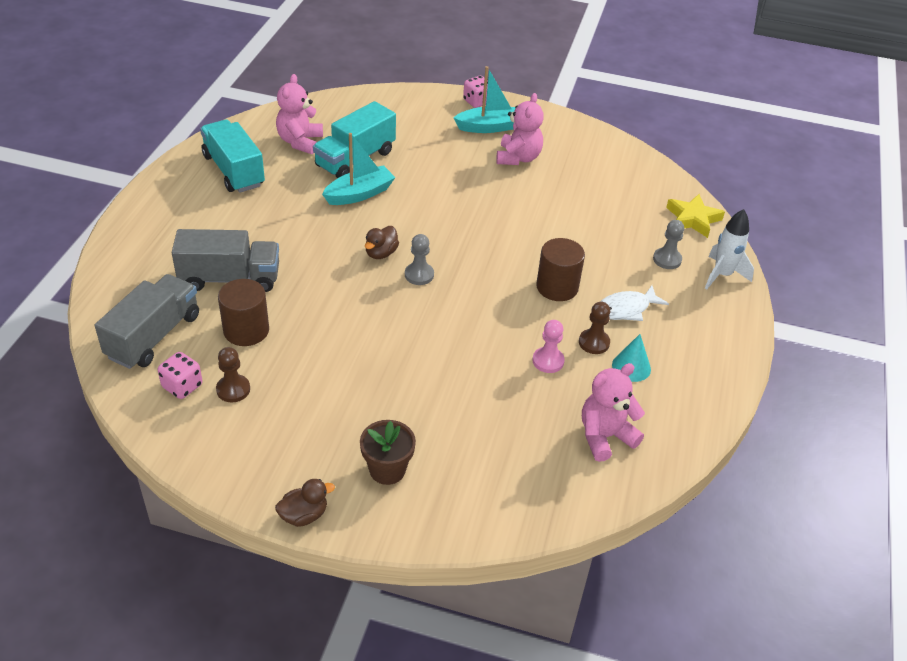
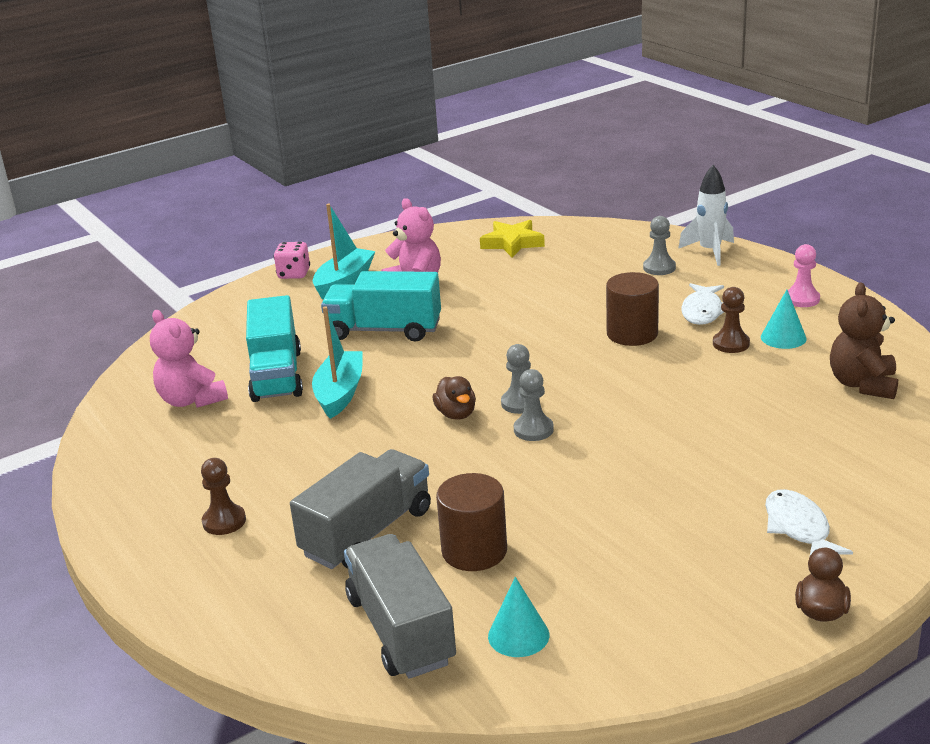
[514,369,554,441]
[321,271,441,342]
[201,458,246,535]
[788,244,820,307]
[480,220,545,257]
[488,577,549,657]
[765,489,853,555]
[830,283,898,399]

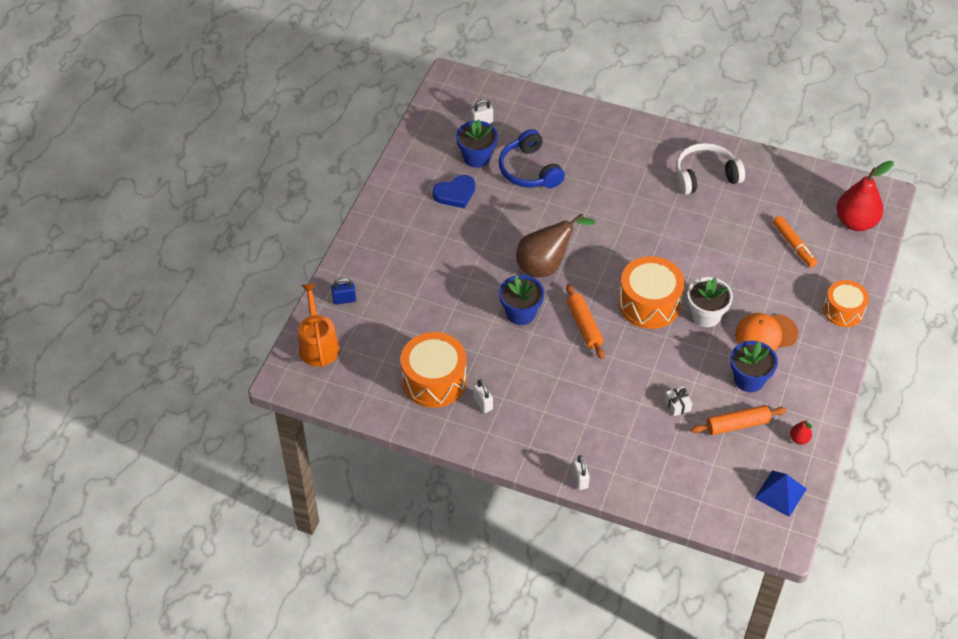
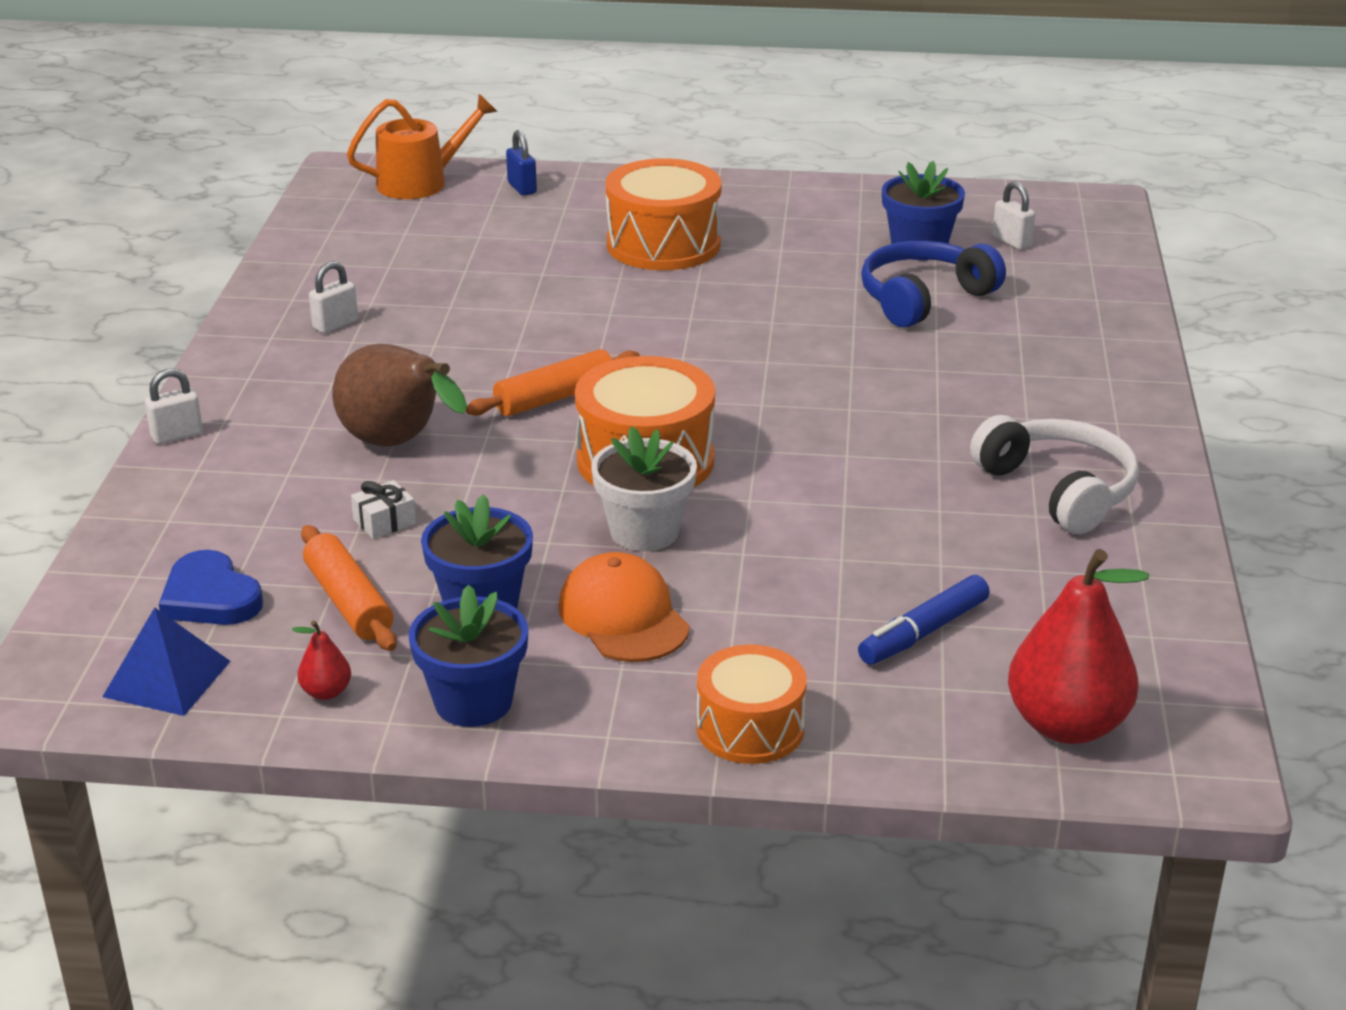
[606,158,722,270]
[159,550,263,625]
[409,585,528,727]
[332,344,467,447]
[858,575,990,665]

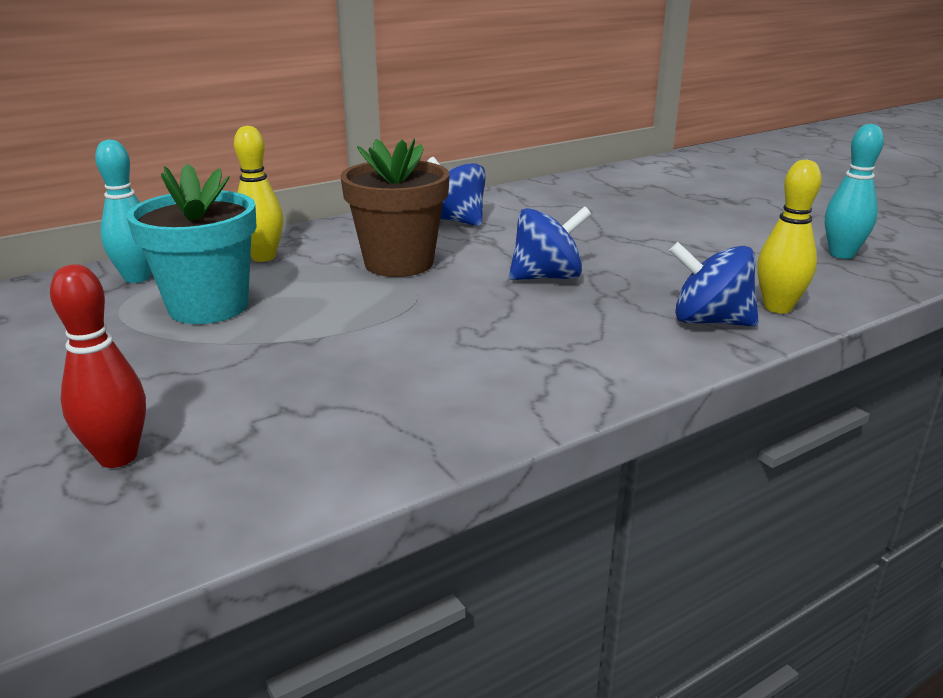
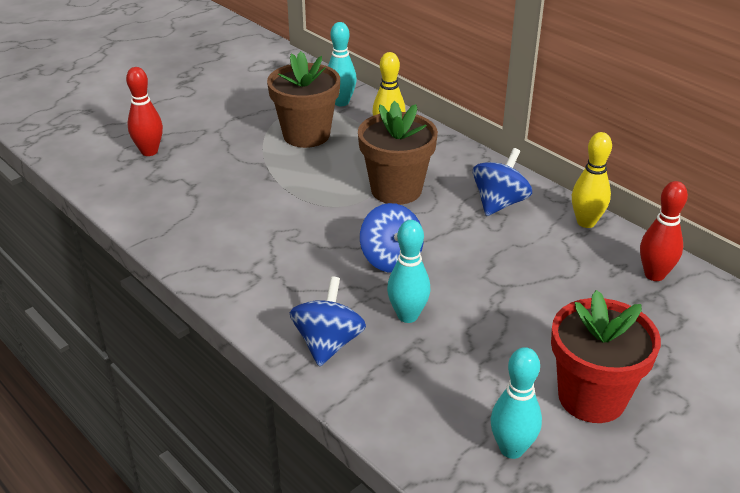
[387,220,431,323]
[551,290,661,423]
[640,181,688,281]
[572,132,612,228]
[267,51,340,148]

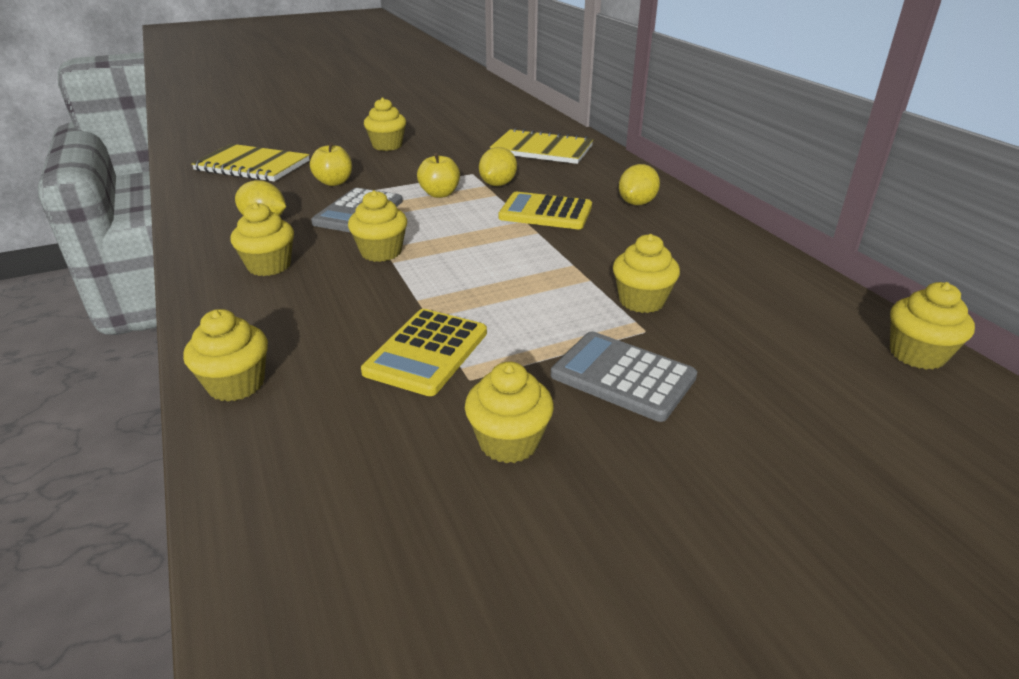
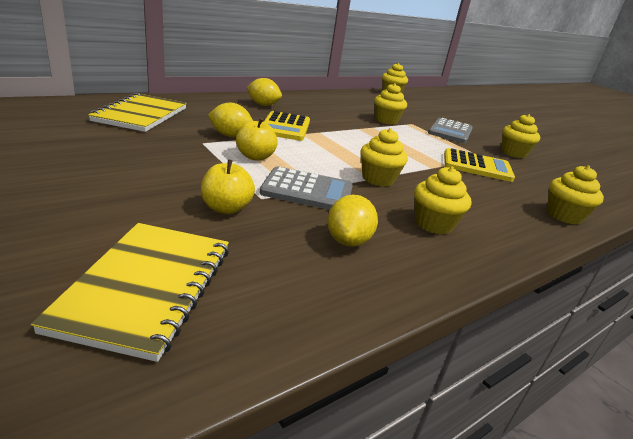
[364,97,406,151] (first image)

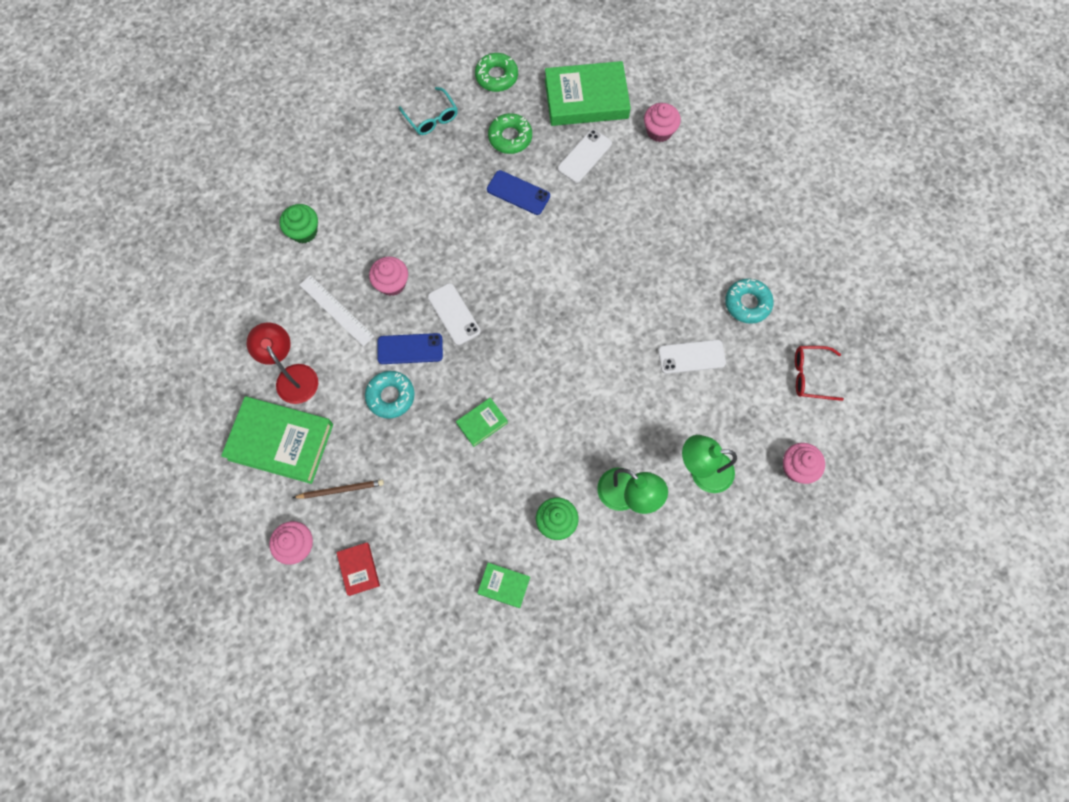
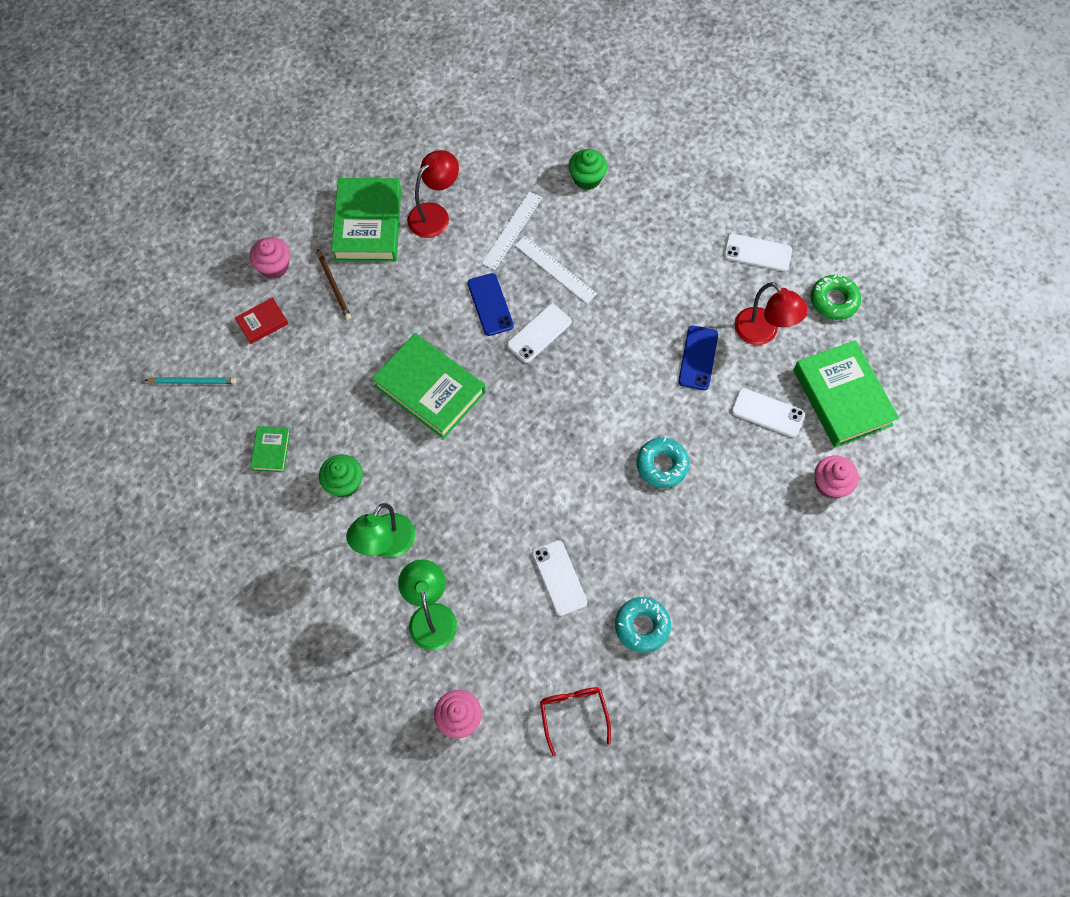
[145,377,236,384]
[637,438,689,488]
[515,236,597,304]
[724,234,792,271]
[734,282,808,345]
[372,333,486,439]

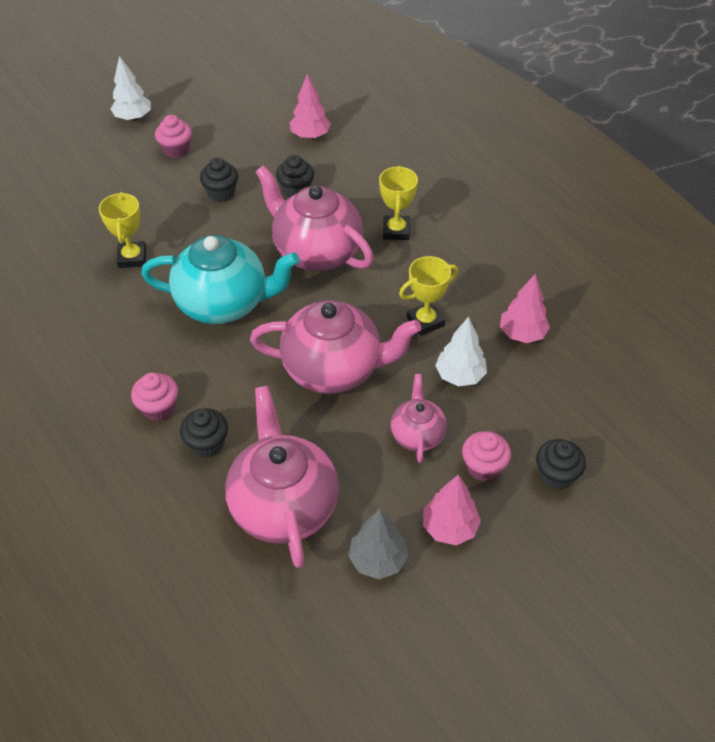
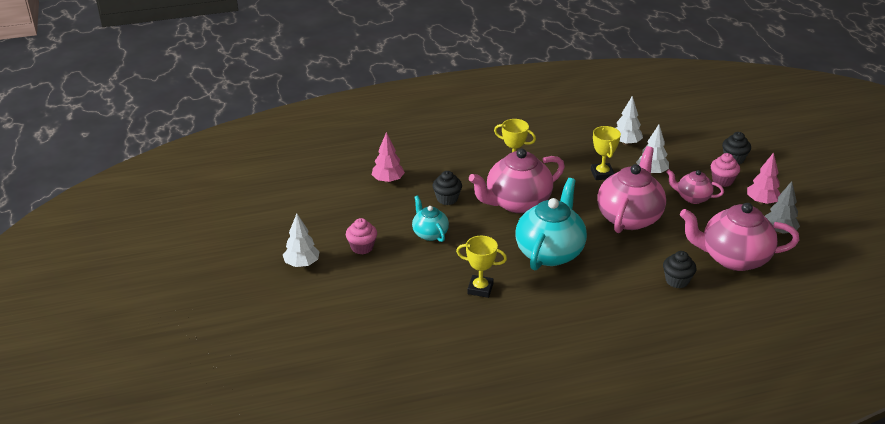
[131,373,178,421] (first image)
[412,195,449,242]
[616,96,643,145]

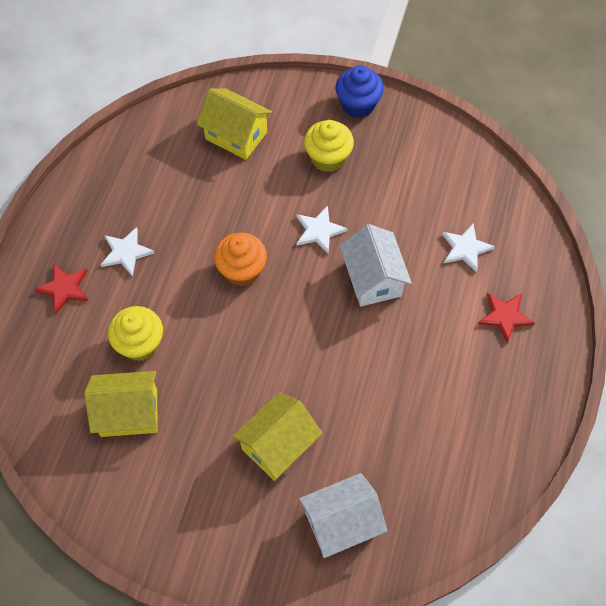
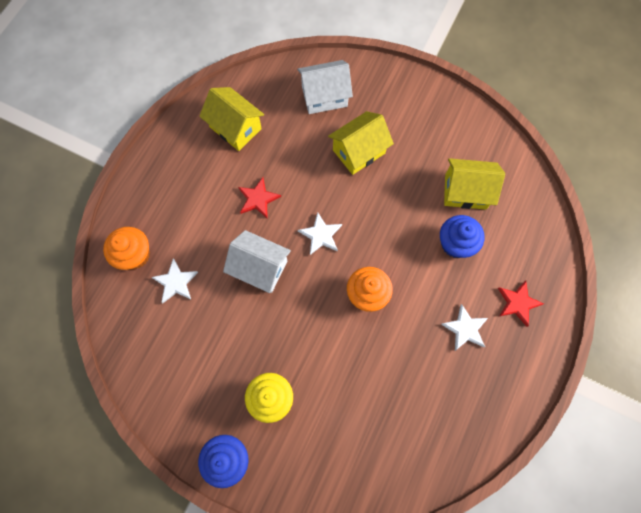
[103,227,150,270]
[199,87,264,151]
[298,212,342,255]
[238,177,281,218]
[440,215,484,258]
[223,230,291,293]

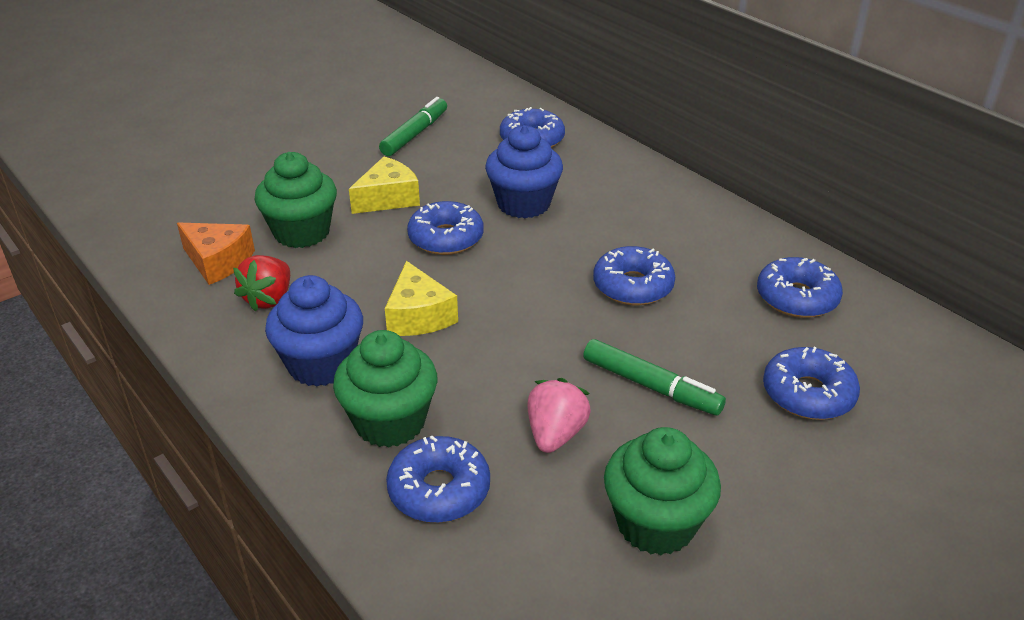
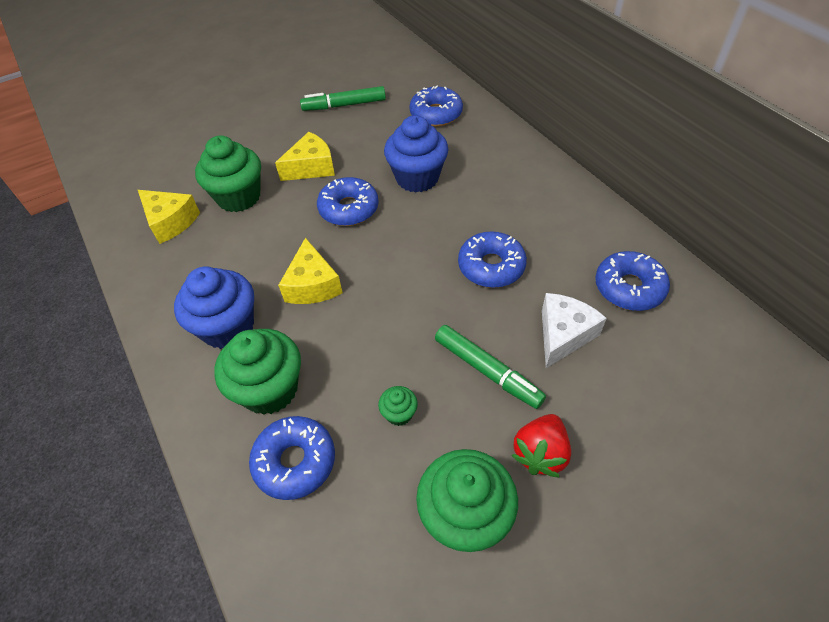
[763,347,860,420] (first image)
[542,293,607,368]
[511,414,571,478]
[378,386,418,426]
[138,190,200,244]
[300,86,386,111]

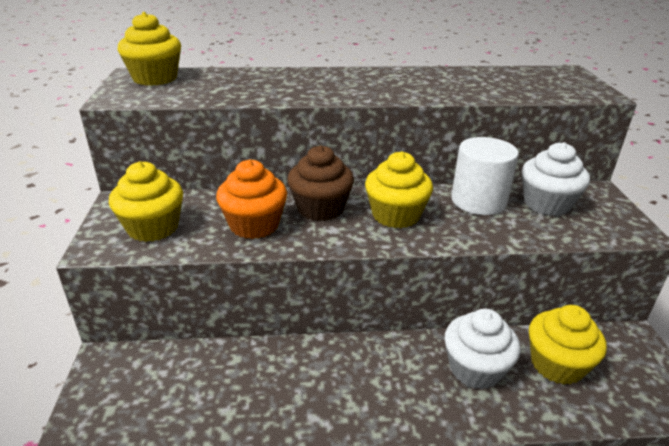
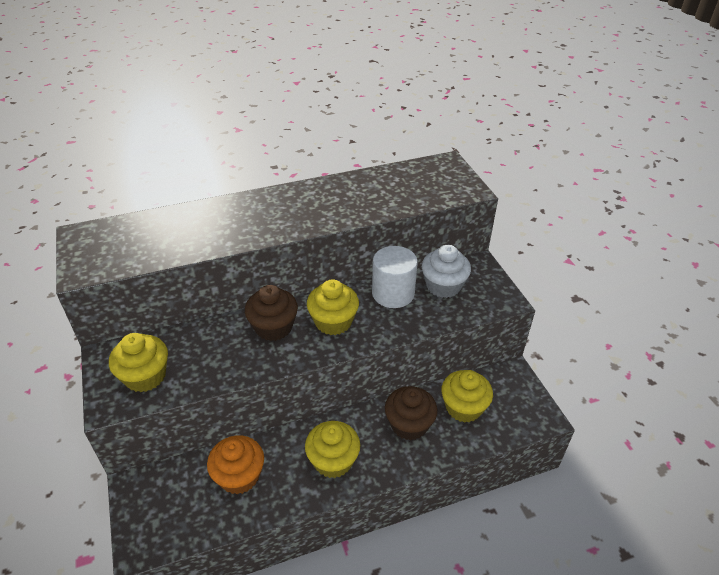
[305,421,360,478]
[207,435,264,494]
[385,386,438,440]

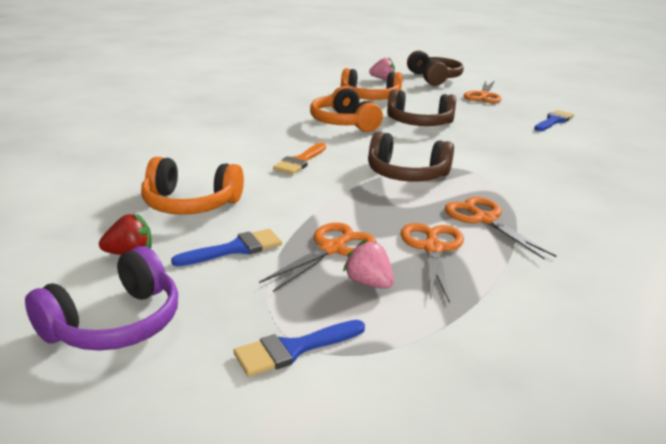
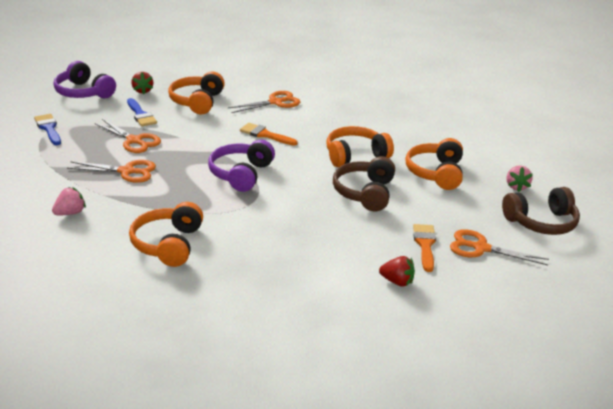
[129,202,203,267]
[413,224,436,272]
[52,187,86,215]
[228,91,300,113]
[379,256,415,287]
[208,140,275,192]

